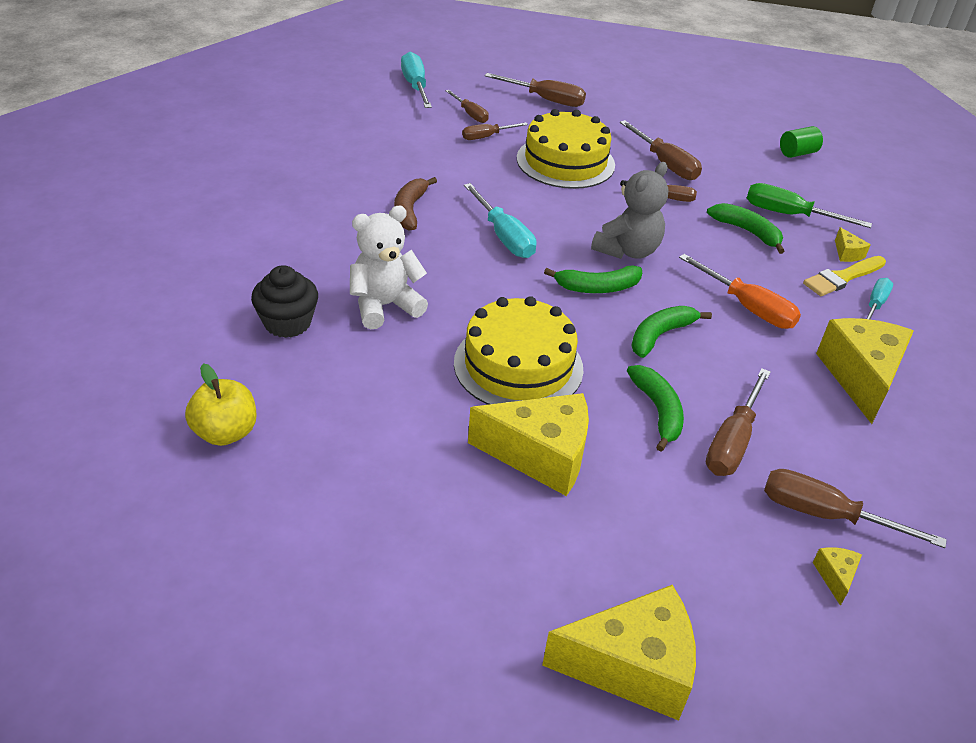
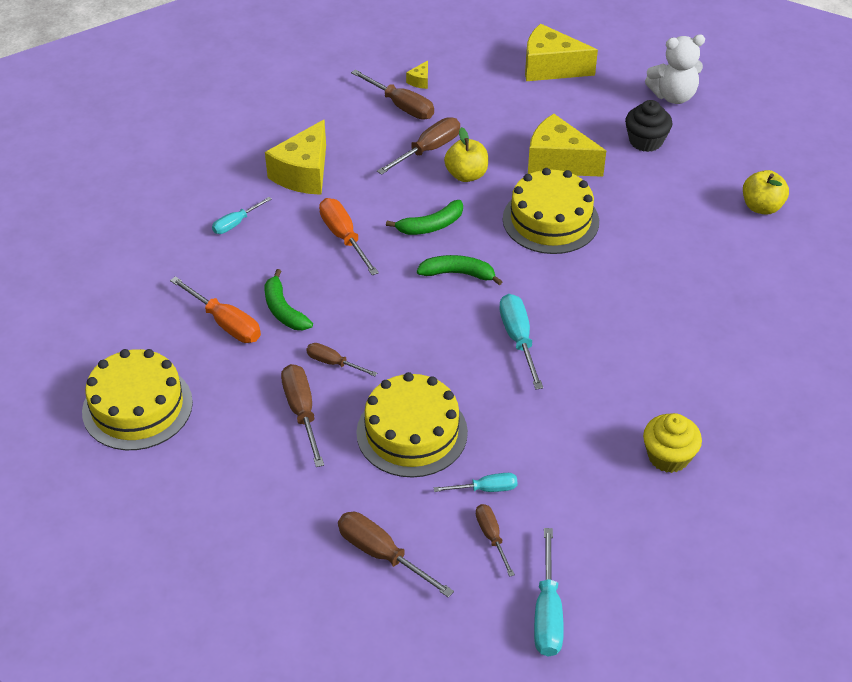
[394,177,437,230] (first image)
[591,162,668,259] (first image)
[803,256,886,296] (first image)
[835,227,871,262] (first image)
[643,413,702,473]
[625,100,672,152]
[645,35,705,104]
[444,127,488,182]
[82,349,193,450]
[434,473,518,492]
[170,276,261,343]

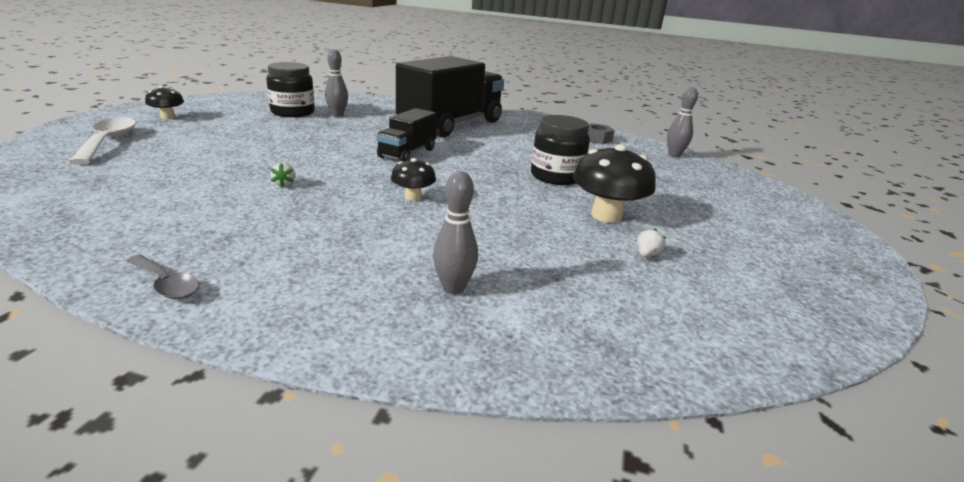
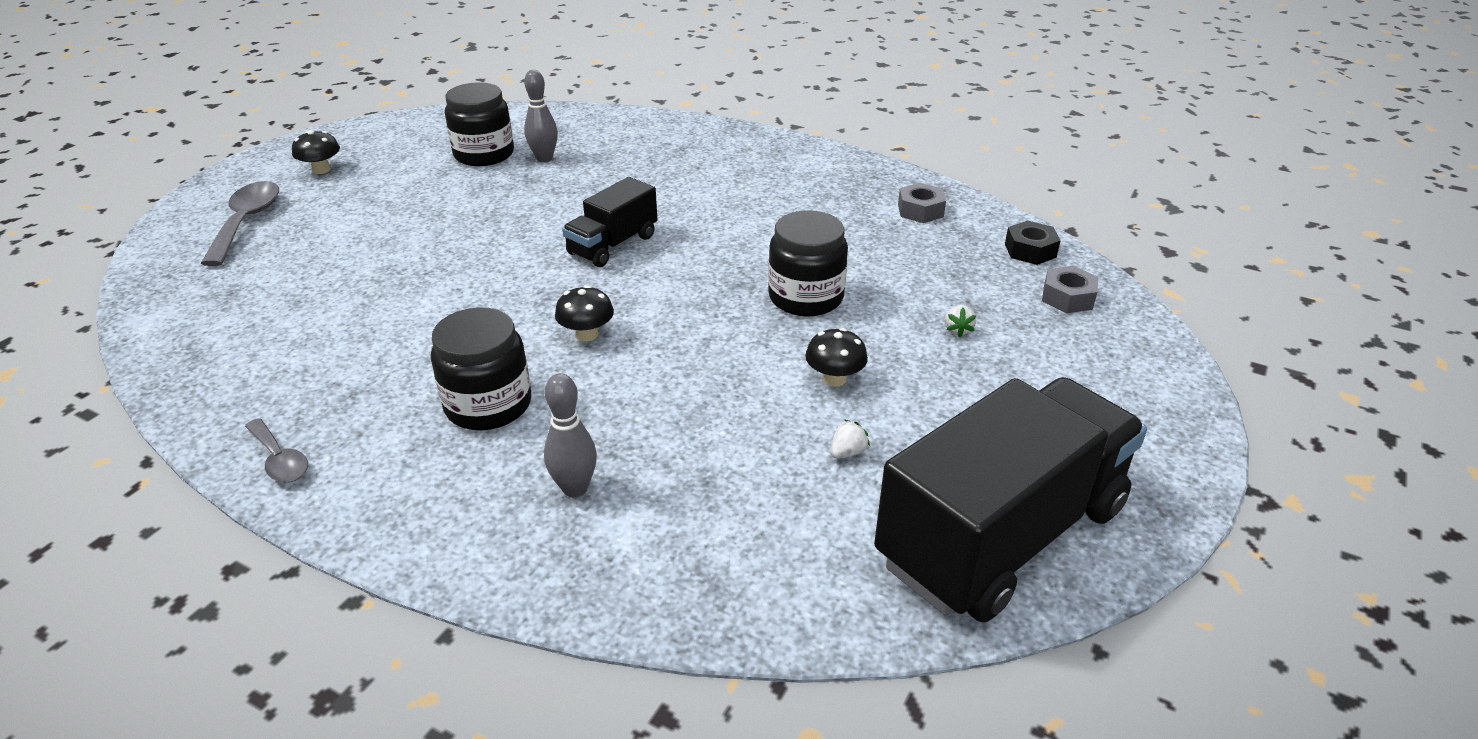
[431,307,531,430]
[1042,266,1098,313]
[945,305,976,338]
[874,377,1147,622]
[1005,220,1061,265]
[200,181,279,266]
[805,328,868,387]

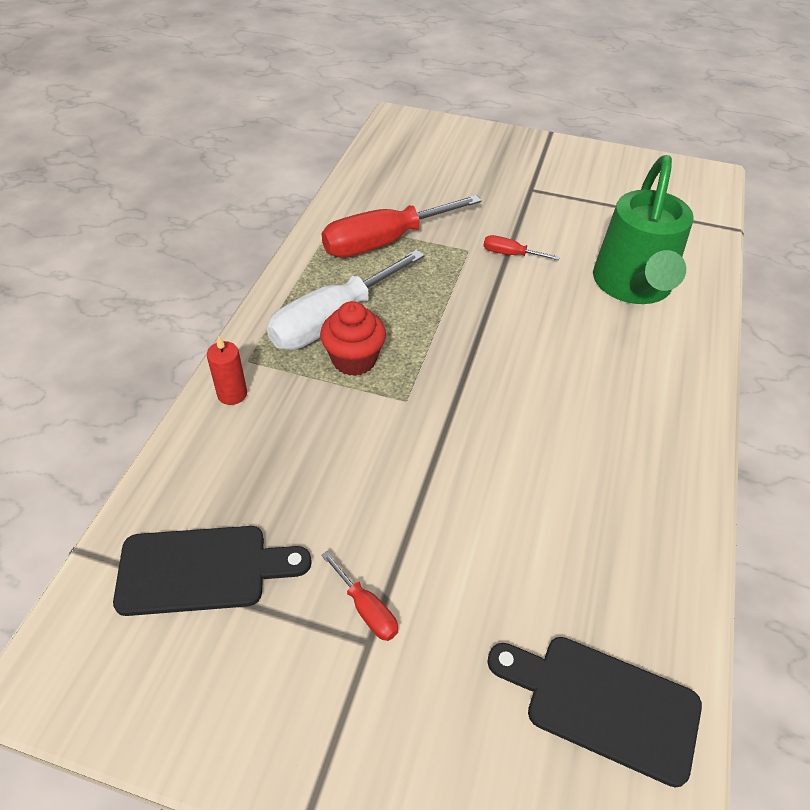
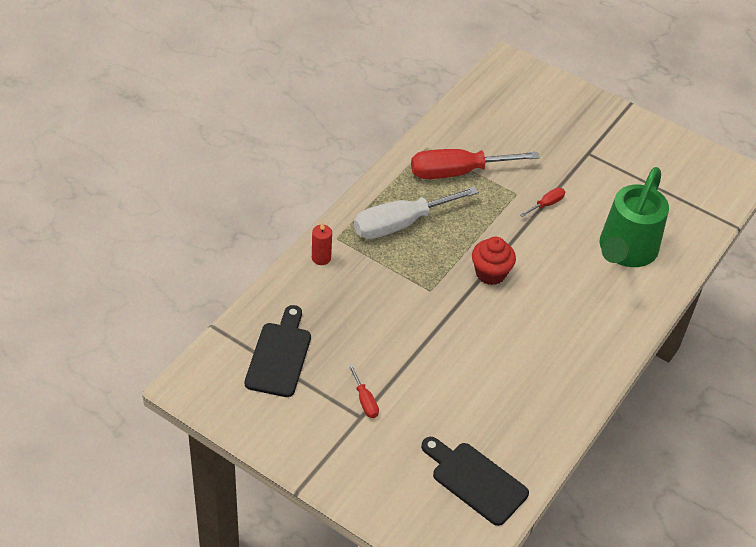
[472,237,516,285]
[244,305,311,397]
[520,188,565,217]

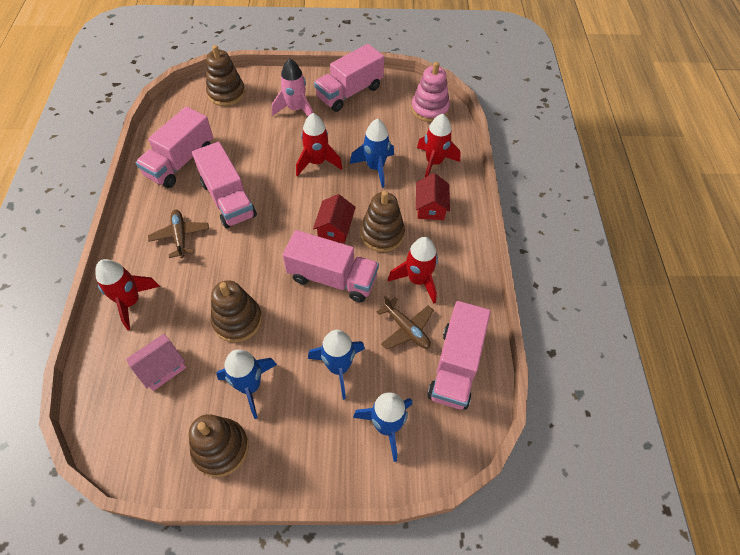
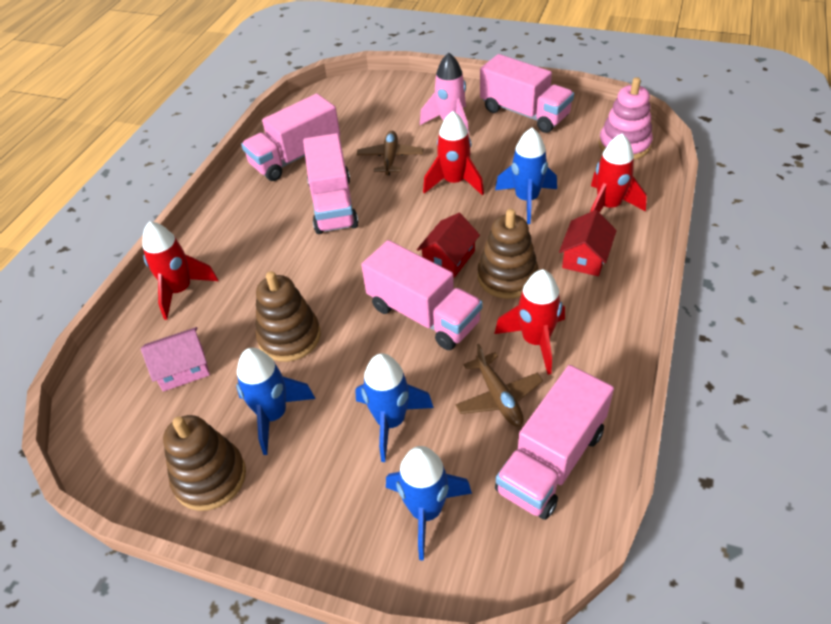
[206,45,245,106] (first image)
[357,131,423,175]
[480,54,574,133]

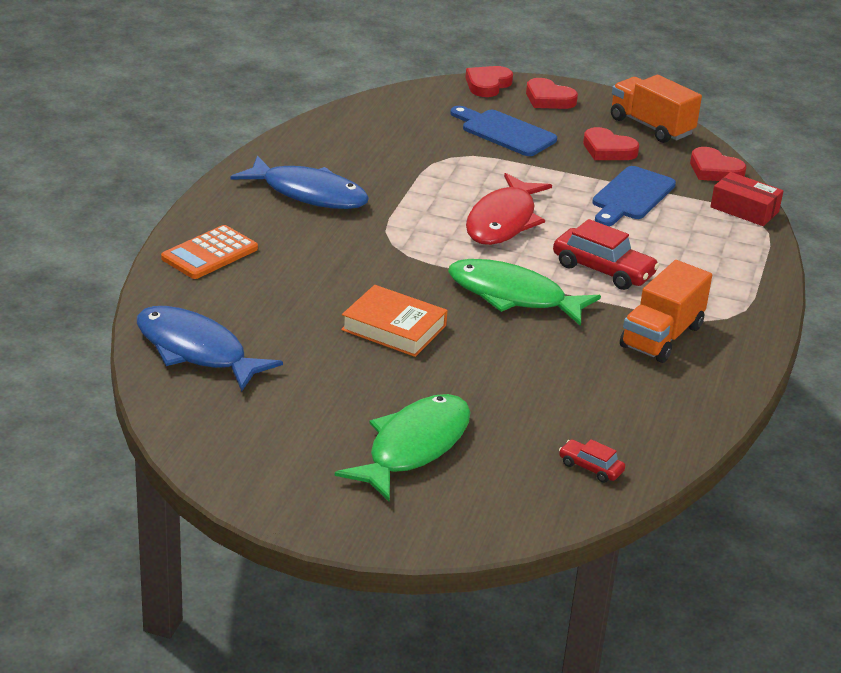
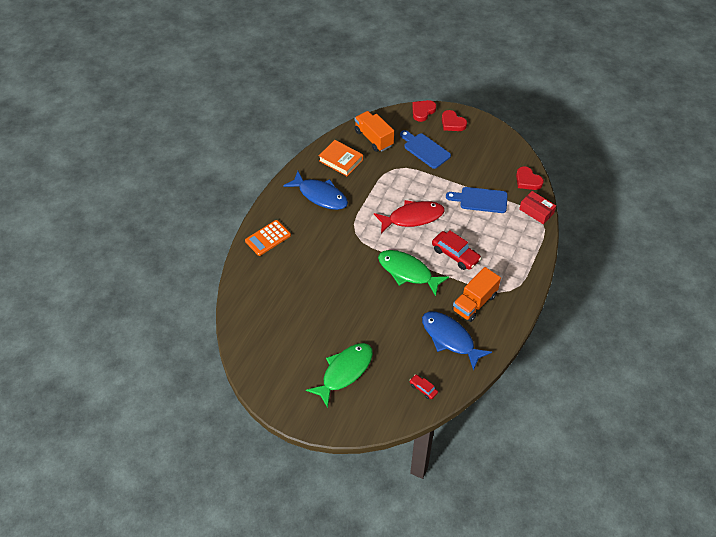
[583,127,639,160] (first image)
[422,312,492,371]
[319,140,363,176]
[355,111,394,152]
[374,200,445,233]
[446,187,508,213]

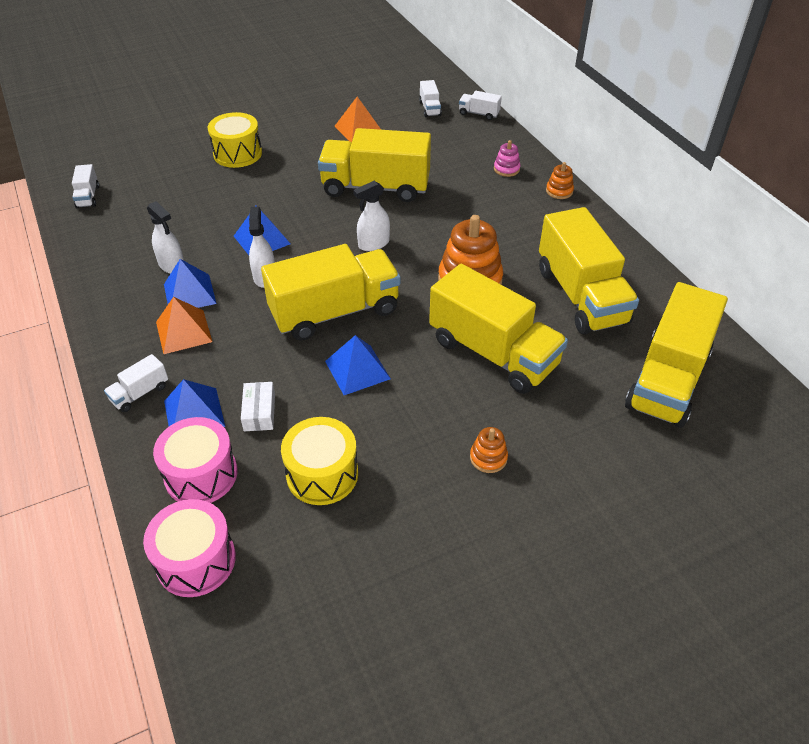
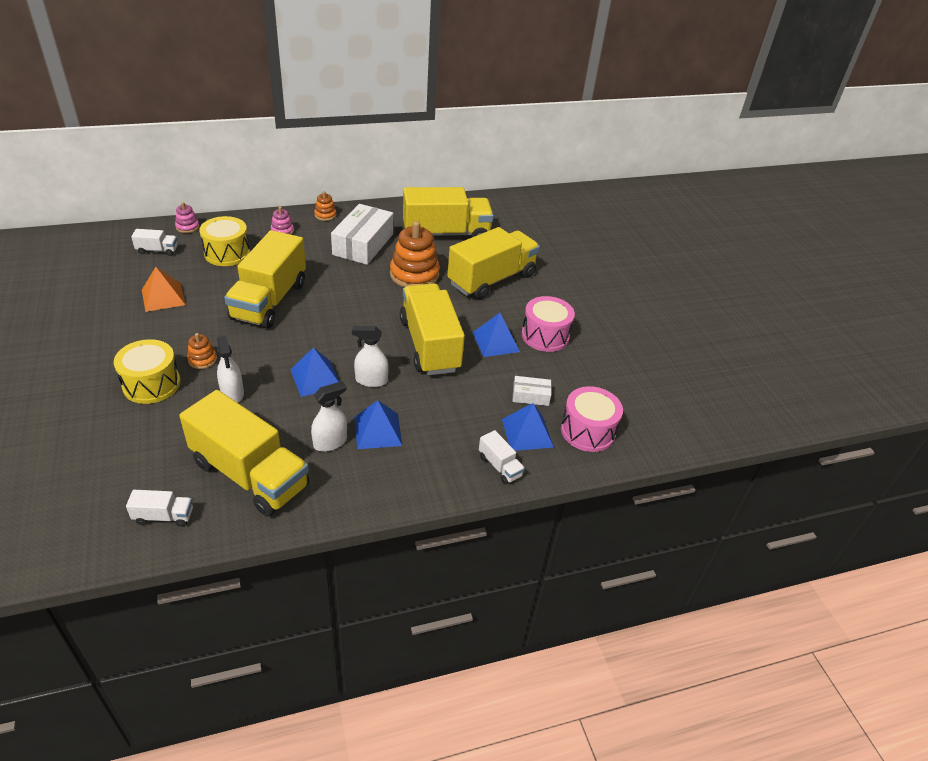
[156,297,212,354] (first image)
[331,204,393,265]
[522,296,575,352]
[199,216,250,266]
[217,336,244,403]
[187,333,217,369]
[179,390,309,517]
[175,202,200,233]

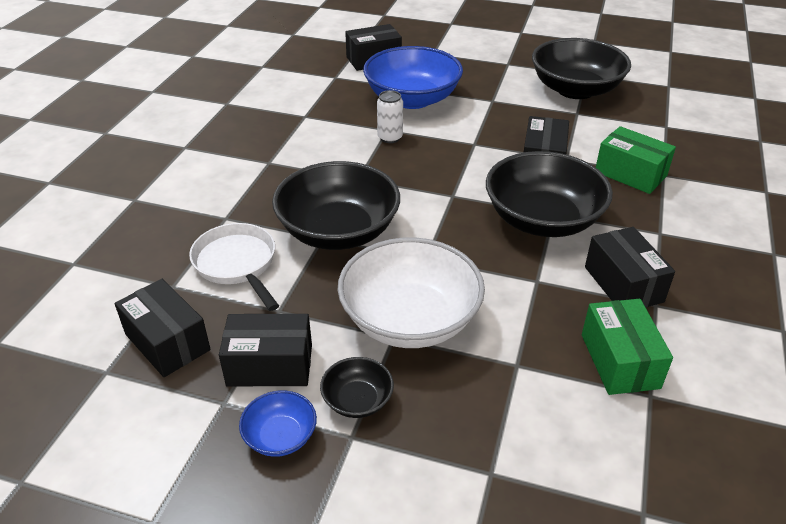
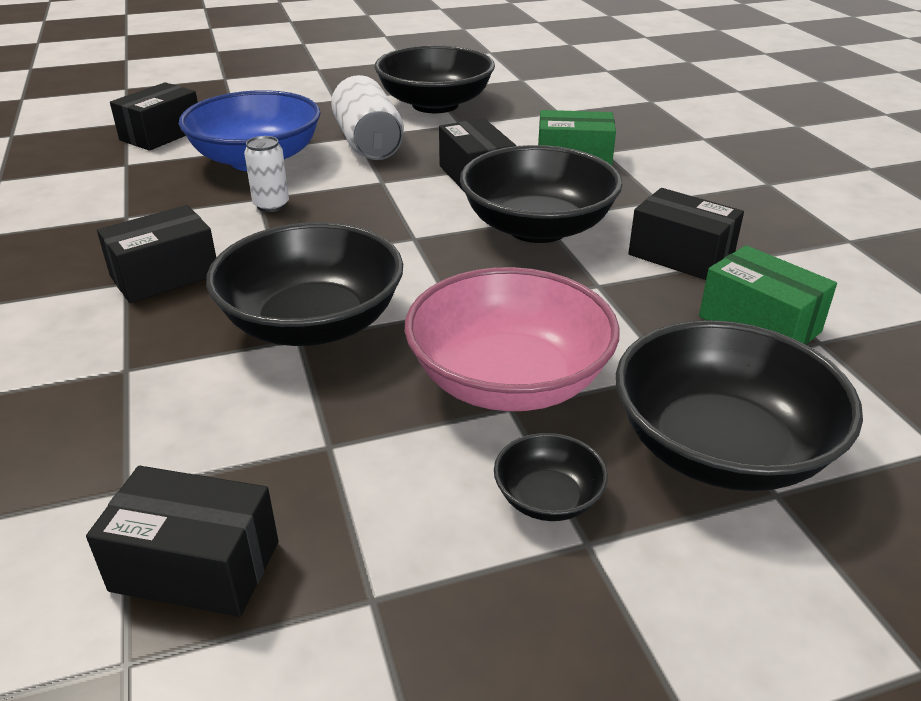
[189,223,279,311] (first image)
[239,390,317,457] (first image)
[331,75,404,160]
[616,320,863,491]
[97,205,216,303]
[405,267,620,411]

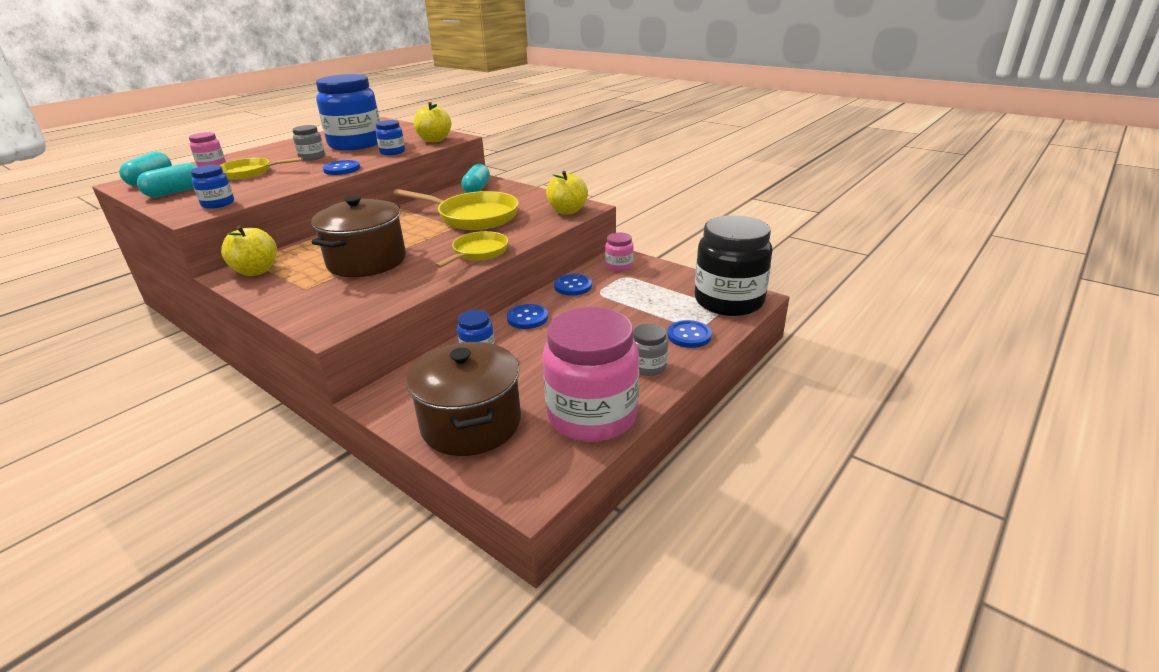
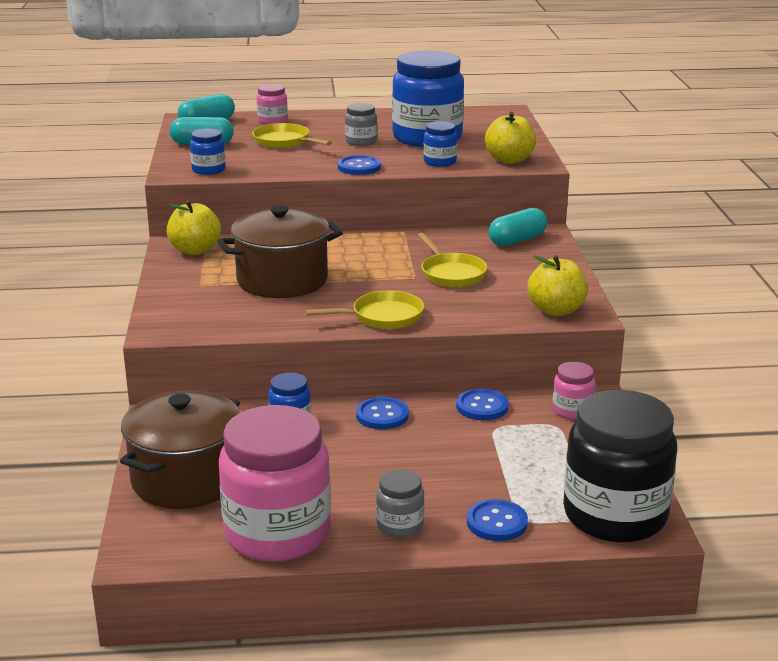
[418,233,488,287]

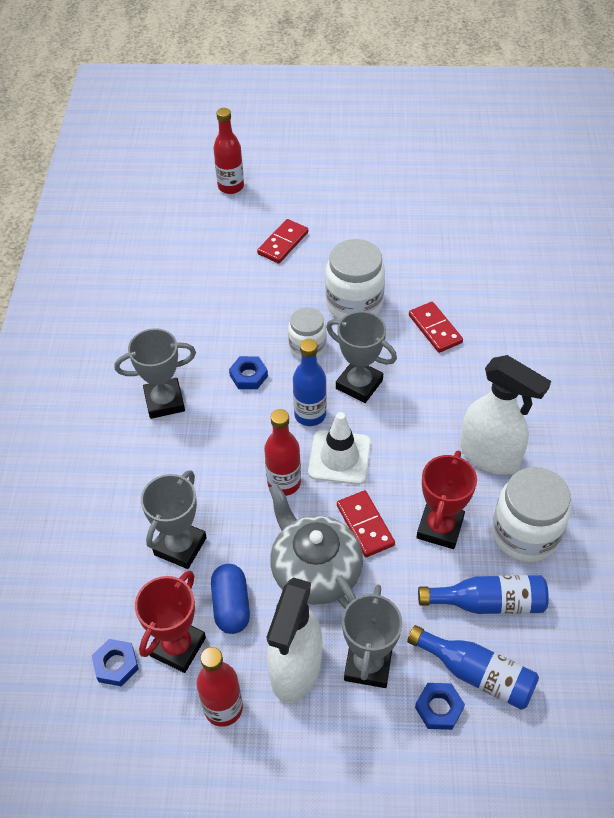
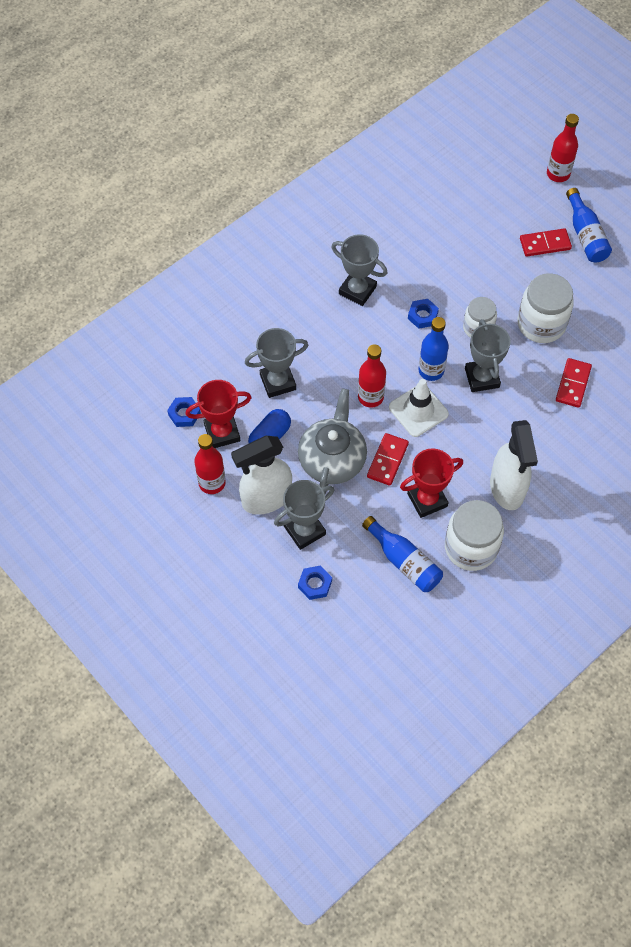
[566,188,612,262]

